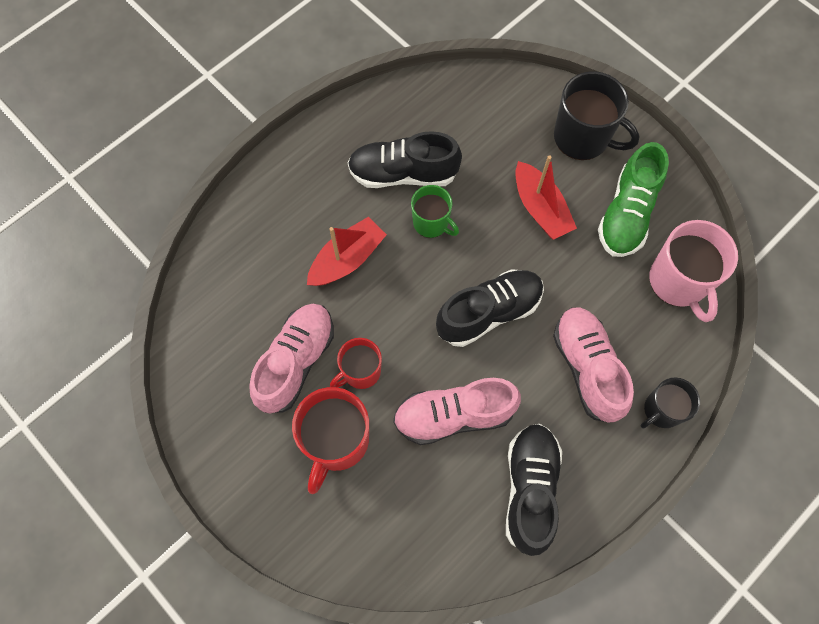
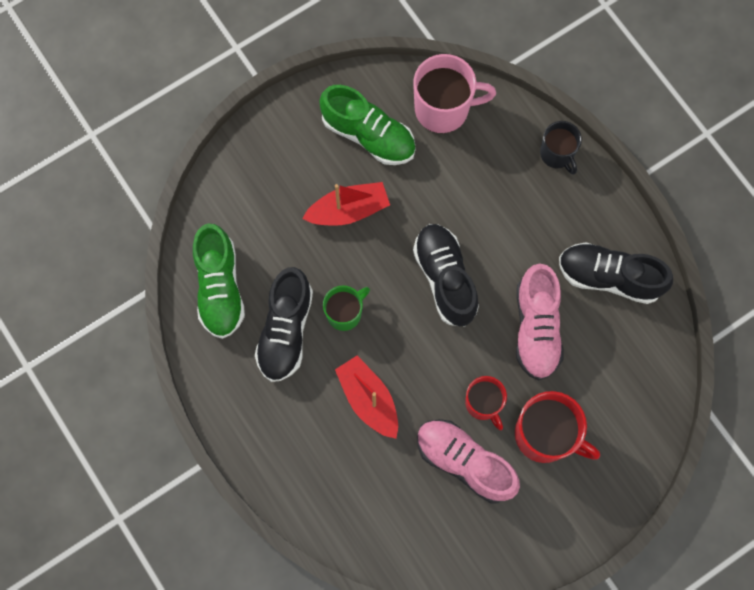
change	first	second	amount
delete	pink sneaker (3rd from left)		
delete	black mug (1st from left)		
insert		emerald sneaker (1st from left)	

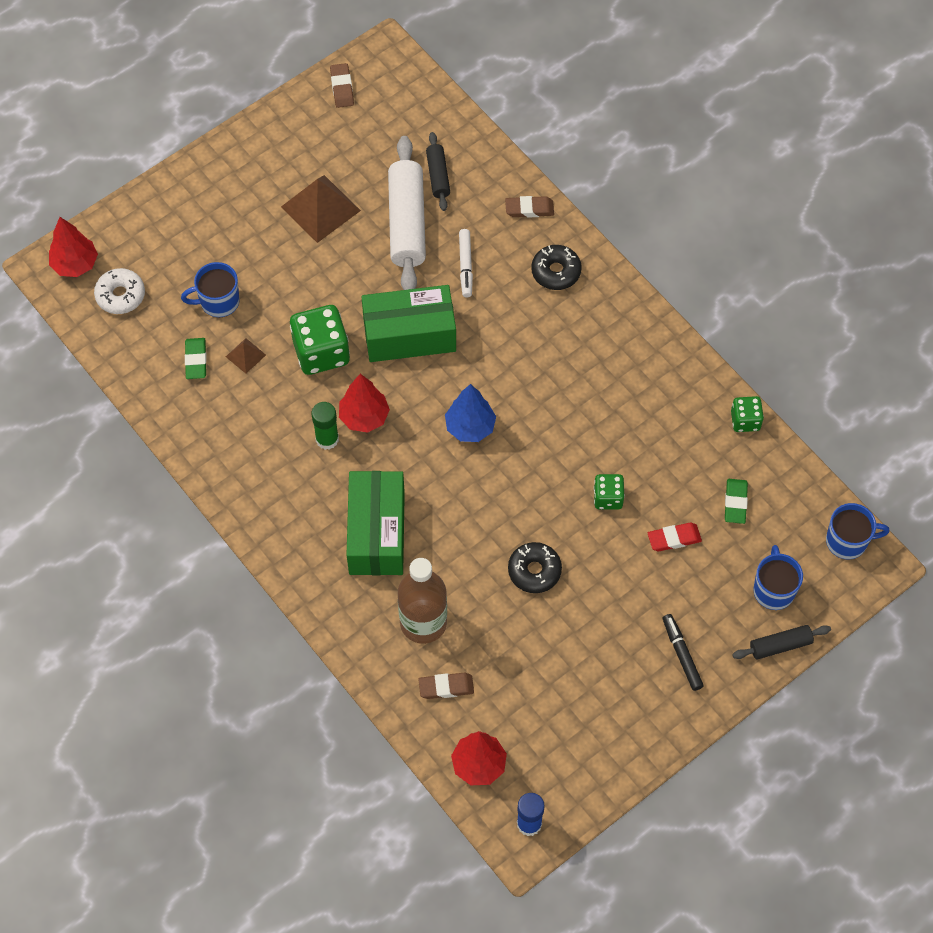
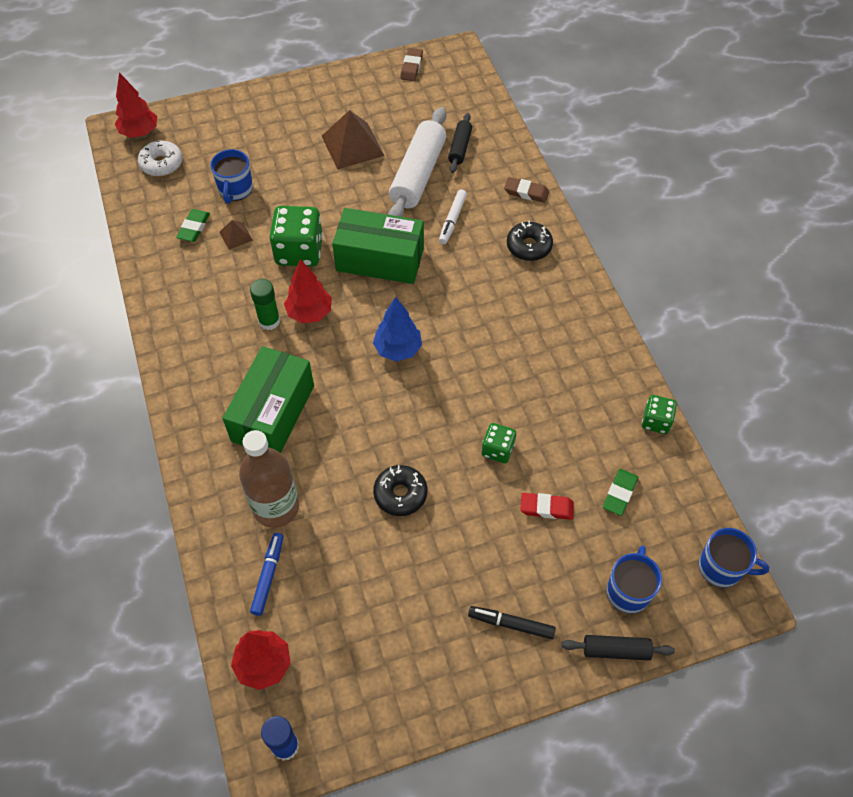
change	first	second	amount
rotate	blue mug (1st from left)		90 degrees counterclockwise
replace	dark brown eraser (2nd from left)	blue marker pen	
rotate	black marker pen		75 degrees counterclockwise

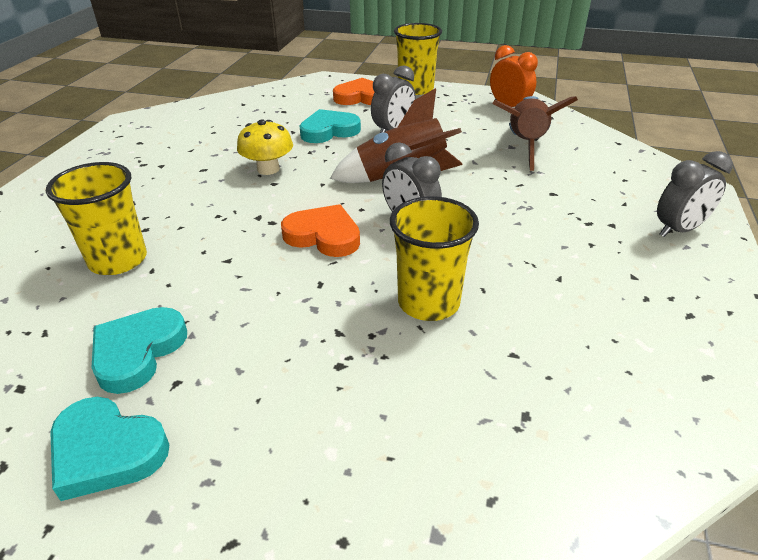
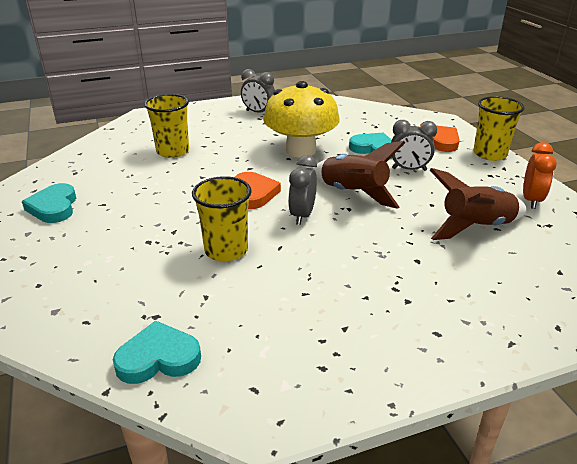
change	first	second	amount
move	turquoise heart (2nd from left)		
resize	bright yellow fungus		x1.90
move	gray alarm clock (3rd from left in the first image)	gray alarm clock (1st from left)	

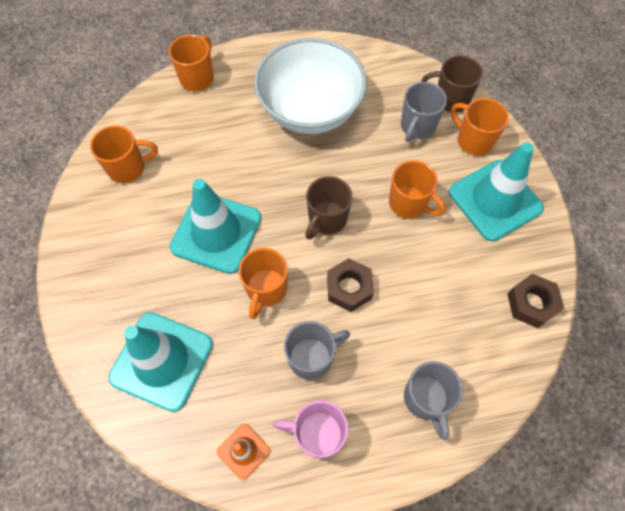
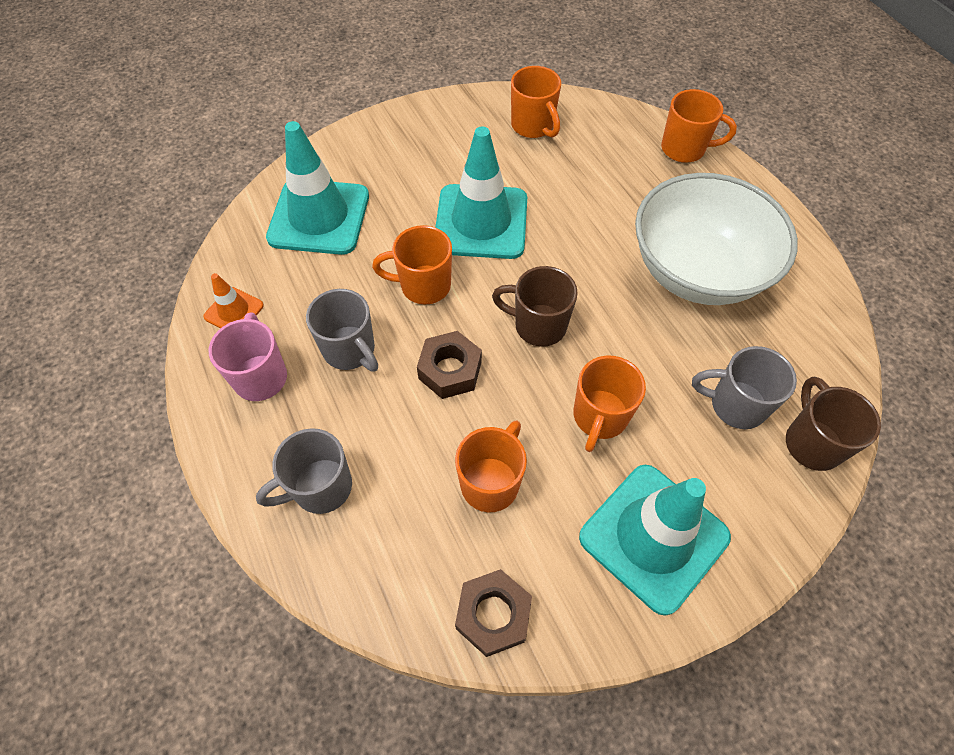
change	first	second	amount
move	bright orange mug (5th from left in the first image)	bright orange mug (2nd from left)	

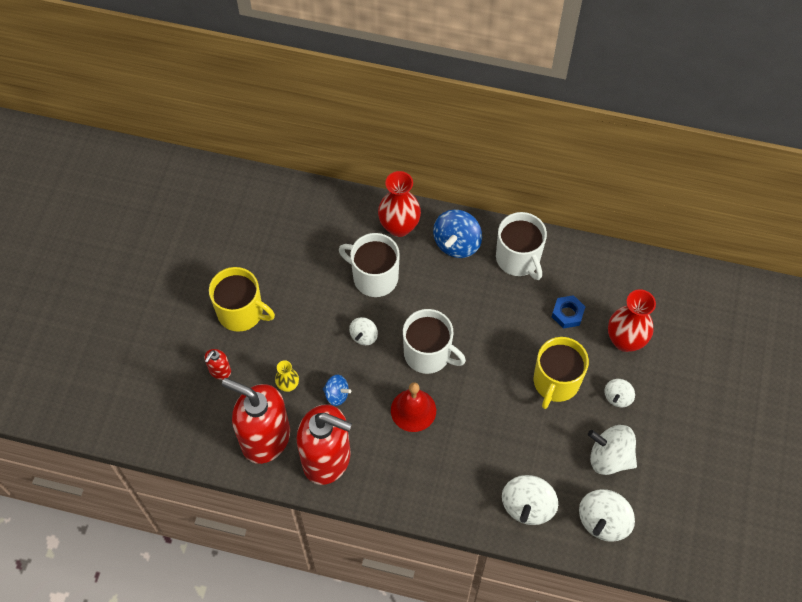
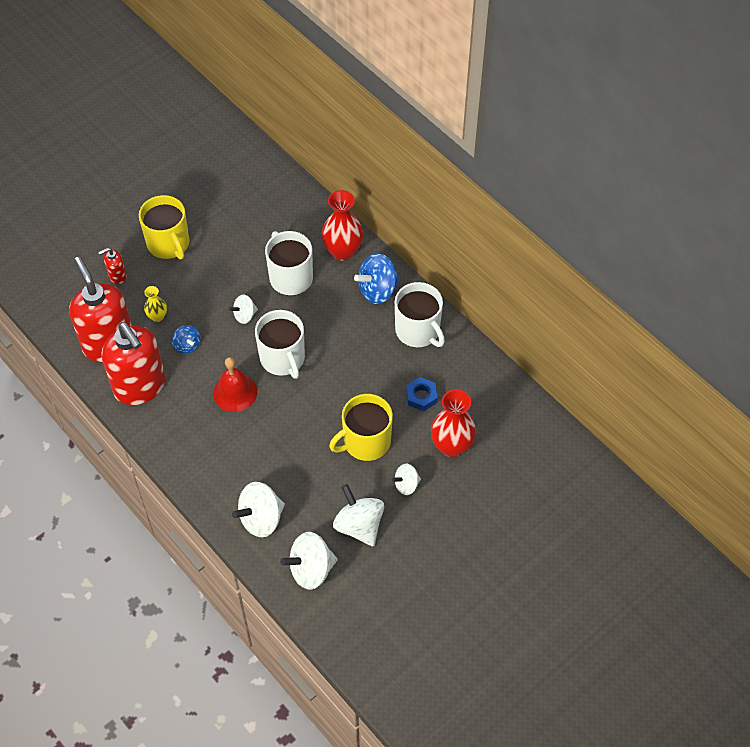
change	first	second	amount
rotate	pure white mug (3rd from left)		45 degrees counterclockwise

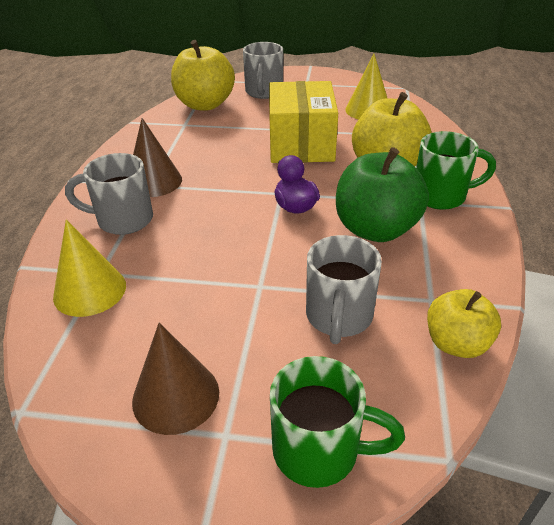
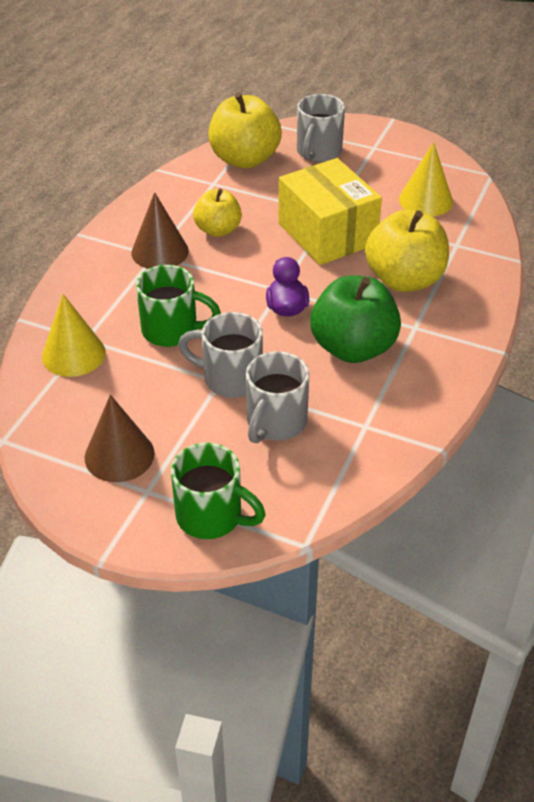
change	first	second	amount
move	gray mug (1st from left)		
rotate	bright yellow box		45 degrees counterclockwise
move	emerald mug (2nd from left in the first image)	emerald mug (1st from left)	
move	bright yellow toy apple (3rd from left in the first image)	bright yellow toy apple (1st from left)	

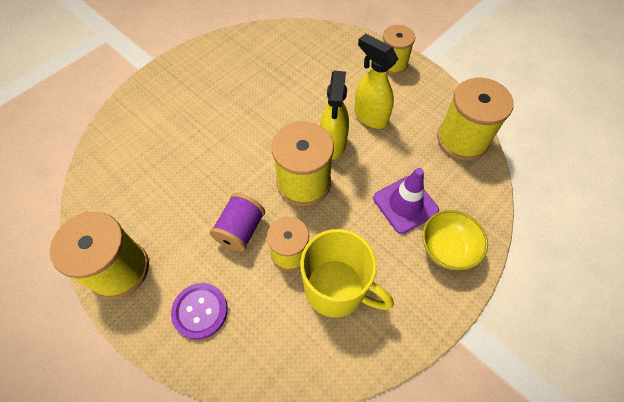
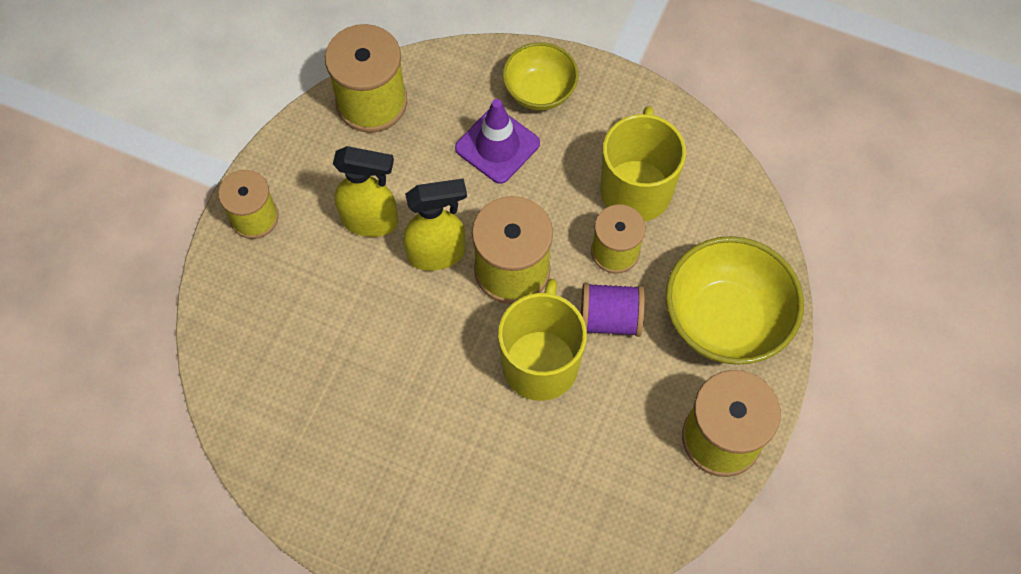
change	first	second	amount
replace	violet button	bright yellow serving bowl (2nd from left)	
rotate	bright yellow spray bottle (2nd from left in the first image)	bright yellow spray bottle (1st from left)	105 degrees counterclockwise
insert		bright yellow mug (1st from left)	

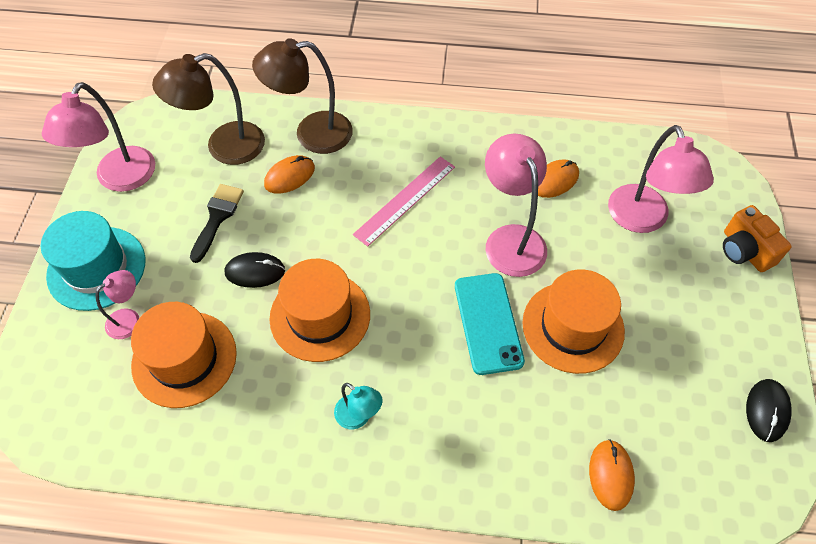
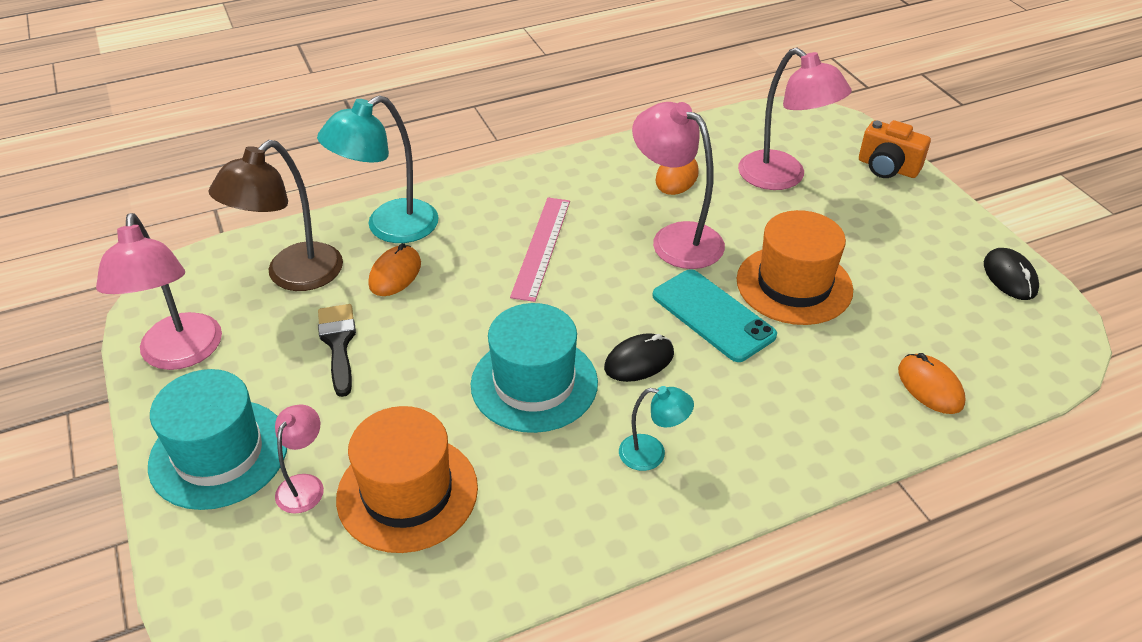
change	first	second	amount
move	black PC mouse (1st from left)		
recolor	dark brown reading lamp (2nd from left)	turquoise reading lamp (1st from left)	
recolor	bright orange top hat (2nd from left)	turquoise top hat (2nd from left)	

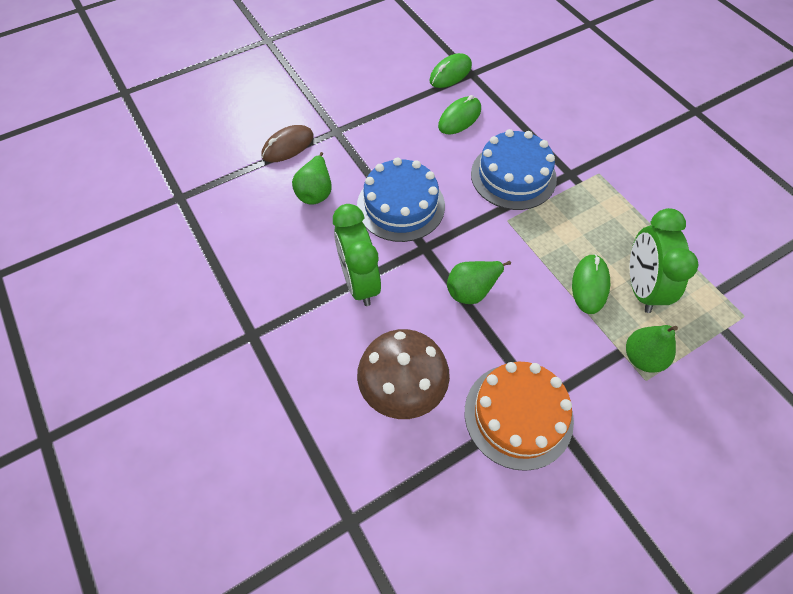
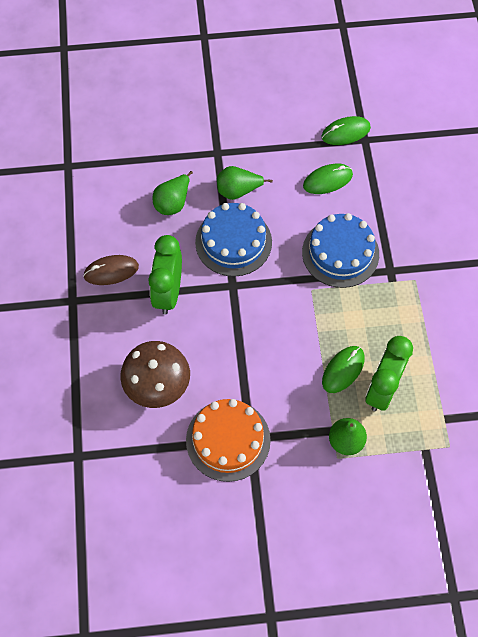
change	first	second	amount
move	dark brown PC mouse		
move	emerald toy pear (2nd from left)		

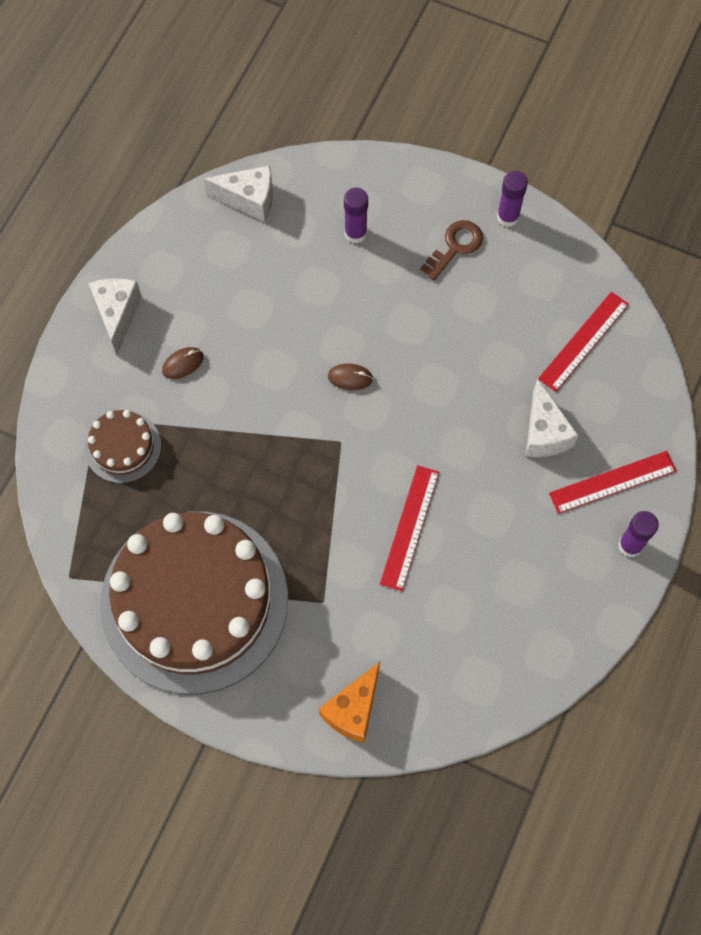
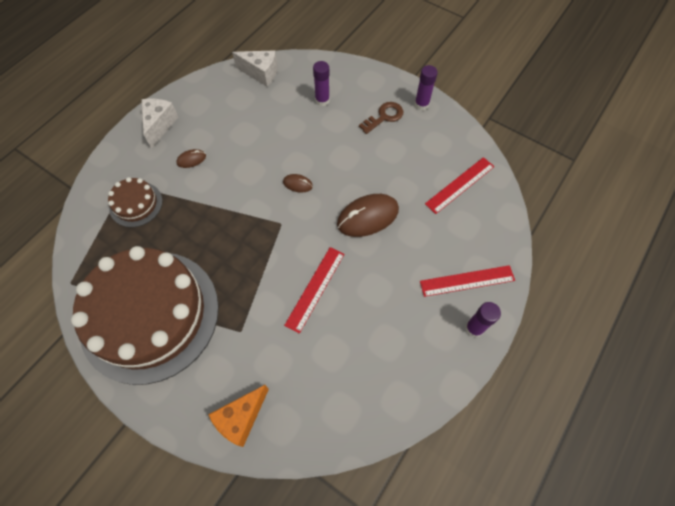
change	first	second	amount
delete	pure white cheese wedge (3rd from left)		
insert		dark brown PC mouse (3rd from left)	

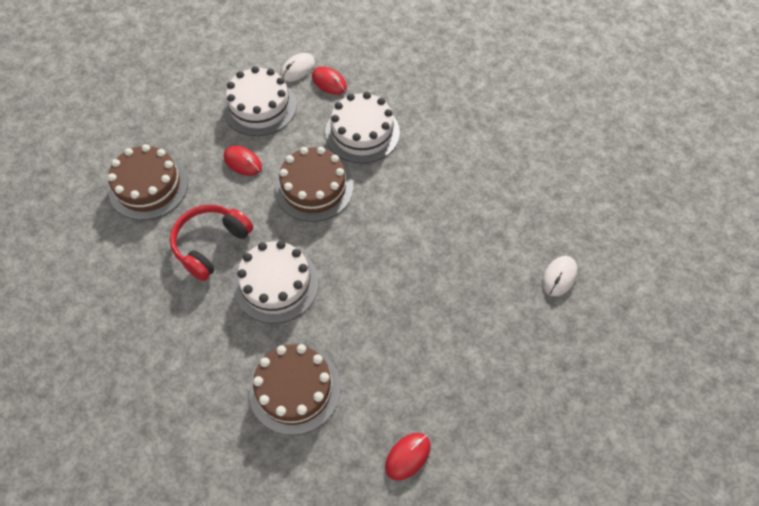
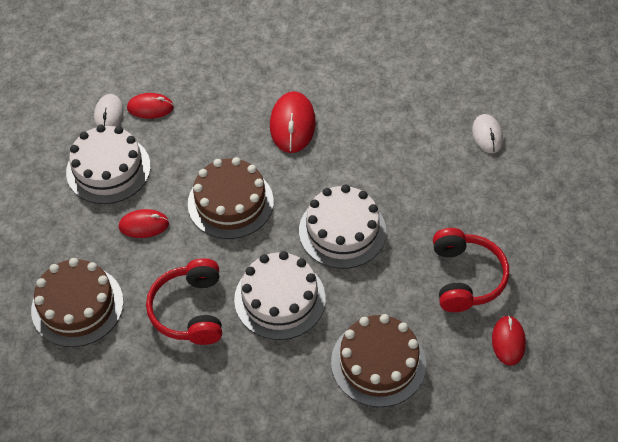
change	first	second	amount
move	pure white gateau (3rd from left)		
insert		red PC mouse (3rd from left)	
insert		red headset (2nd from left)	

